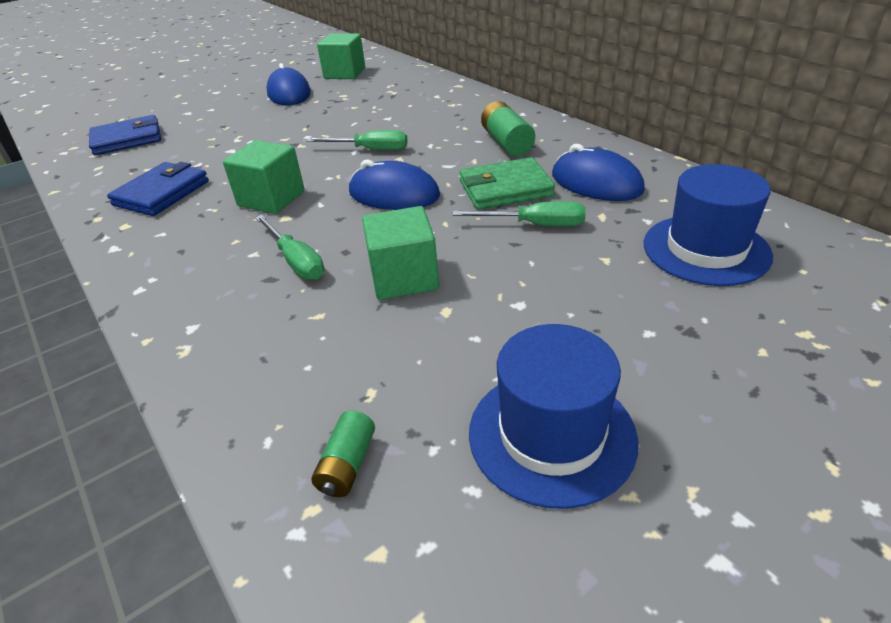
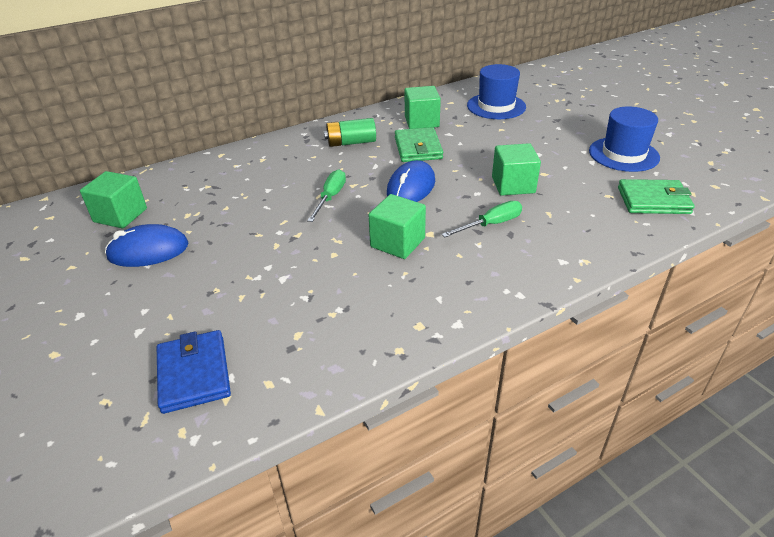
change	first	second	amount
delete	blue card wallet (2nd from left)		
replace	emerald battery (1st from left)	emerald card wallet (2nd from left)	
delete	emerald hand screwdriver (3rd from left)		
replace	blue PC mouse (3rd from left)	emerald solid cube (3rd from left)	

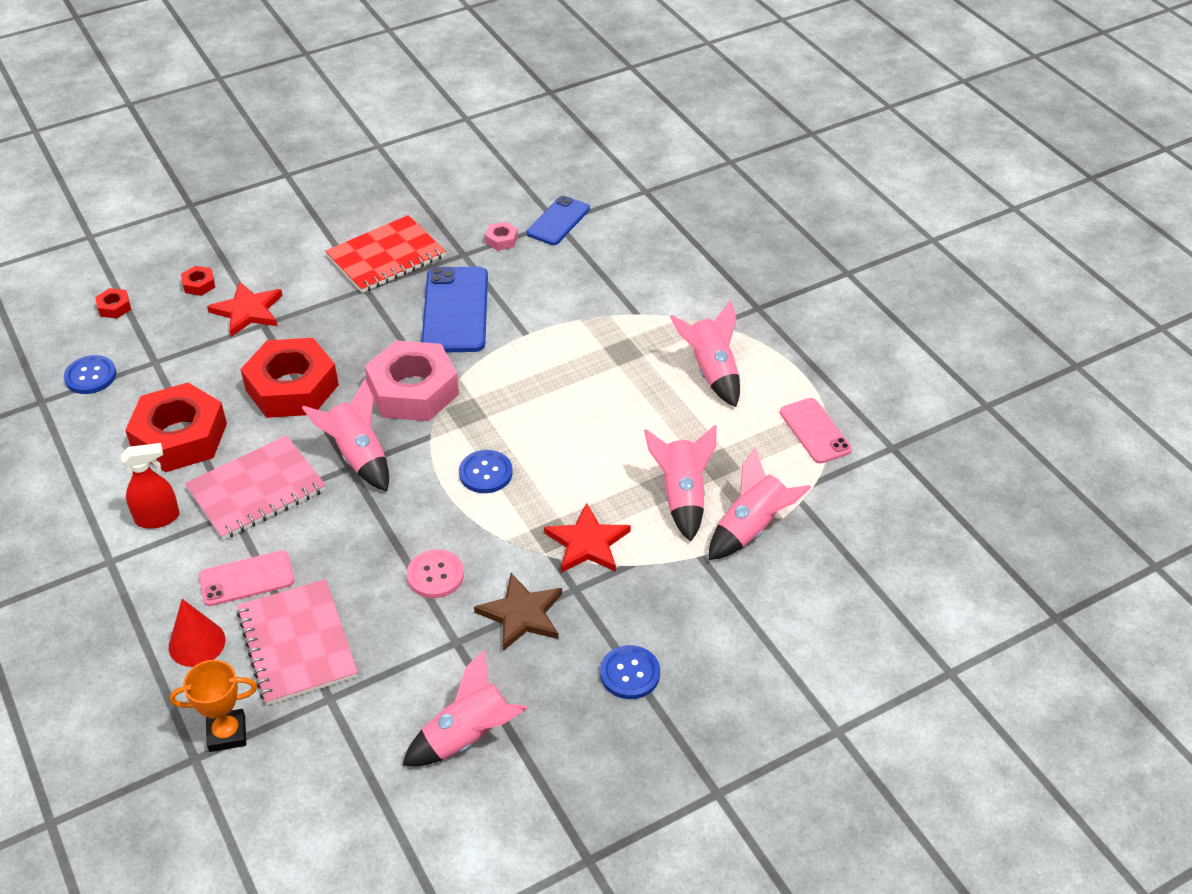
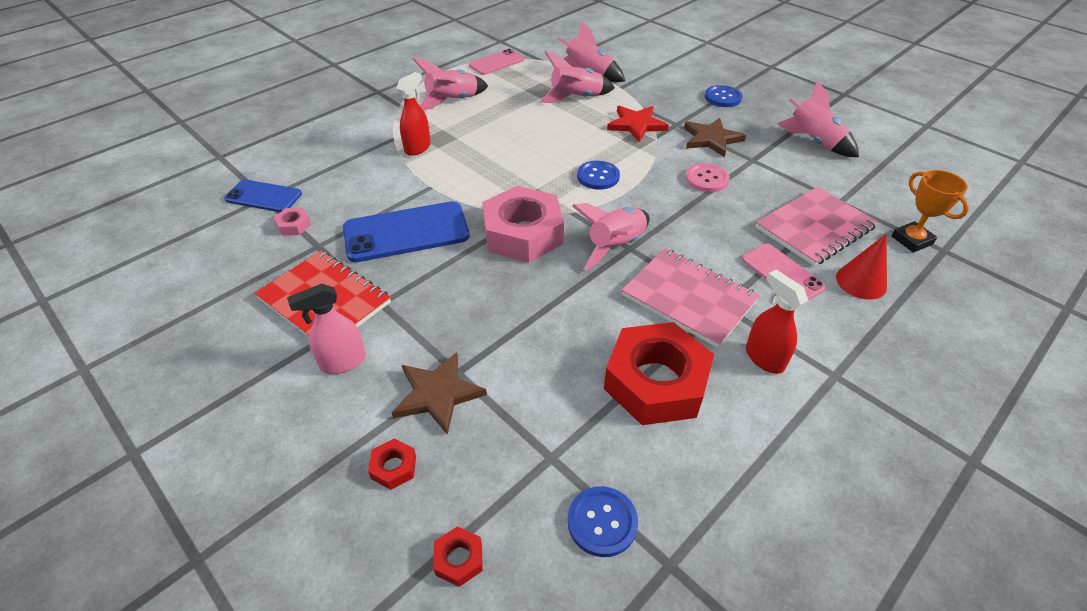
change	first	second	amount
recolor	red five-pointed star (1st from left)	dark brown five-pointed star (1st from left)	
delete	red hex nut (4th from left)		
insert		pink spray bottle	
insert		red spray bottle (1st from left)	

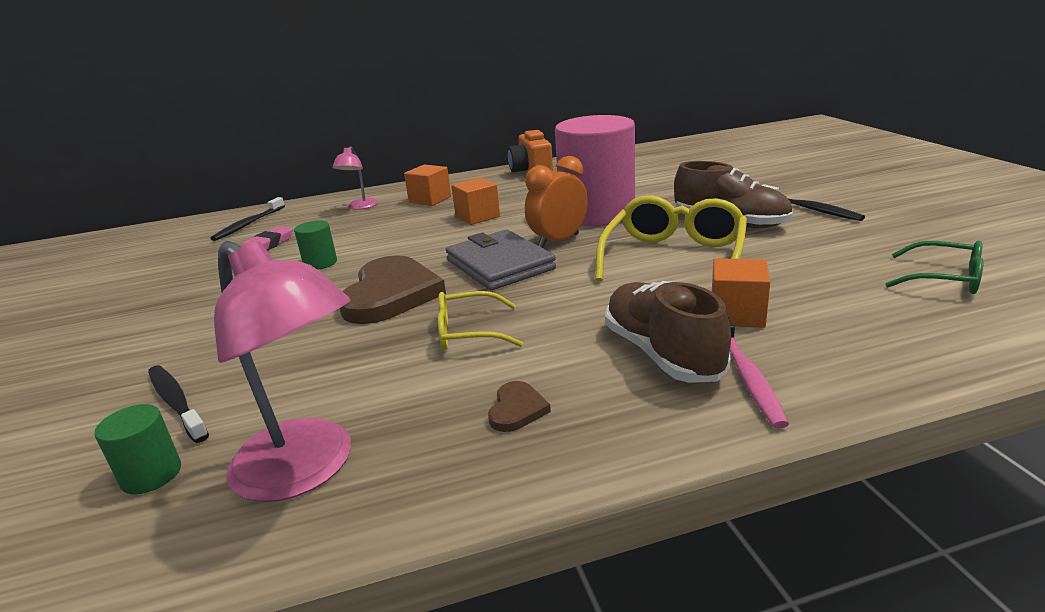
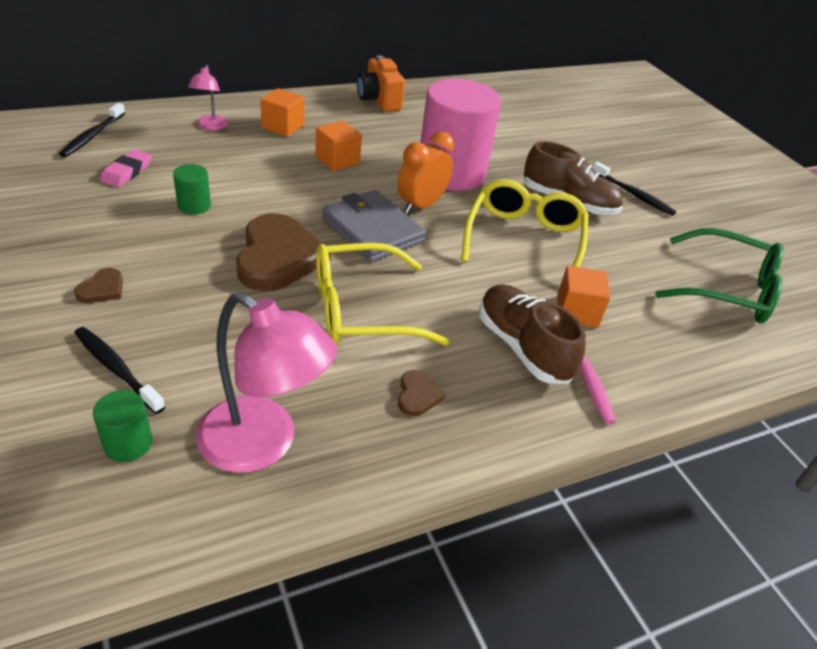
change	first	second	amount
resize	bright yellow eyeglasses (1st from left)		x1.72
resize	emerald eyeglasses		x1.72
insert		dark brown heart (1st from left)	

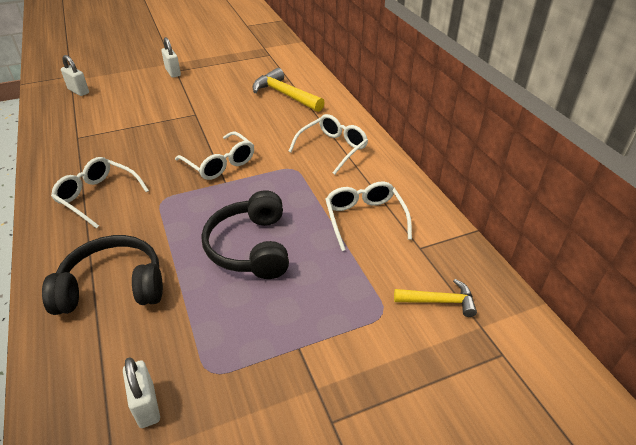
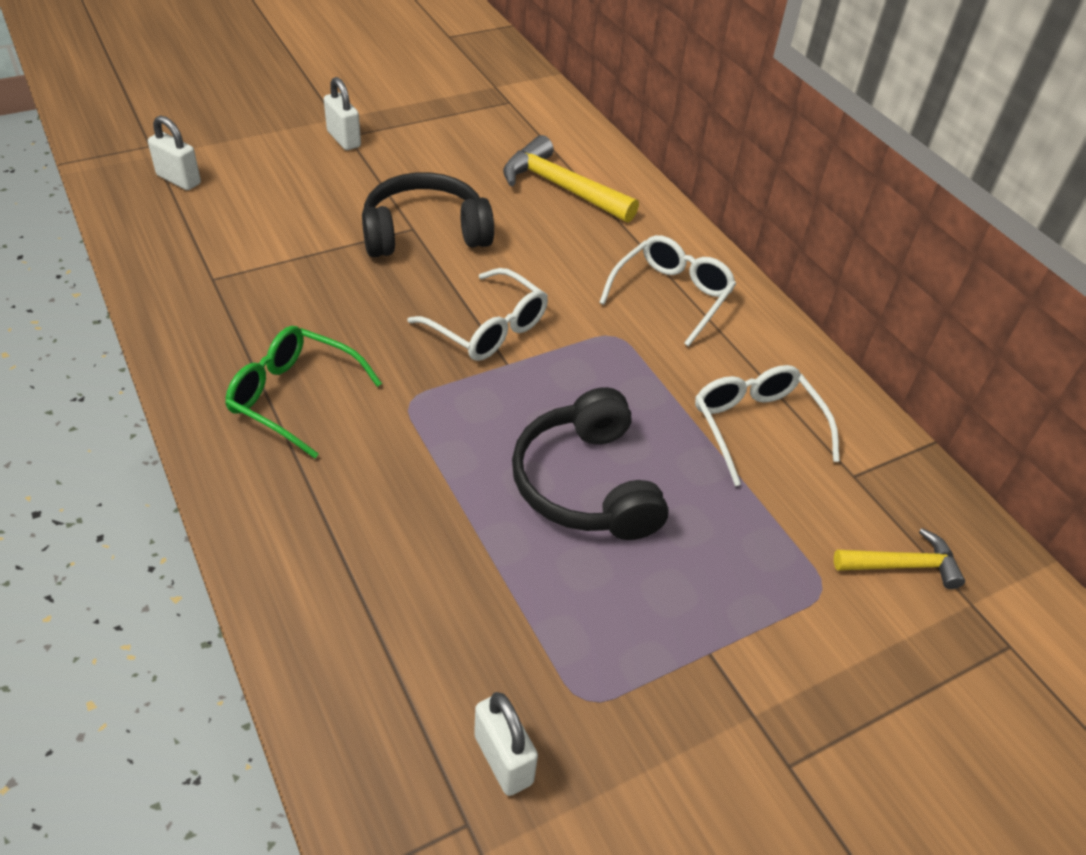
change	first	second	amount
move	black headset (1st from left)		
recolor	pure white eyeglasses (1st from left)	emerald eyeglasses	

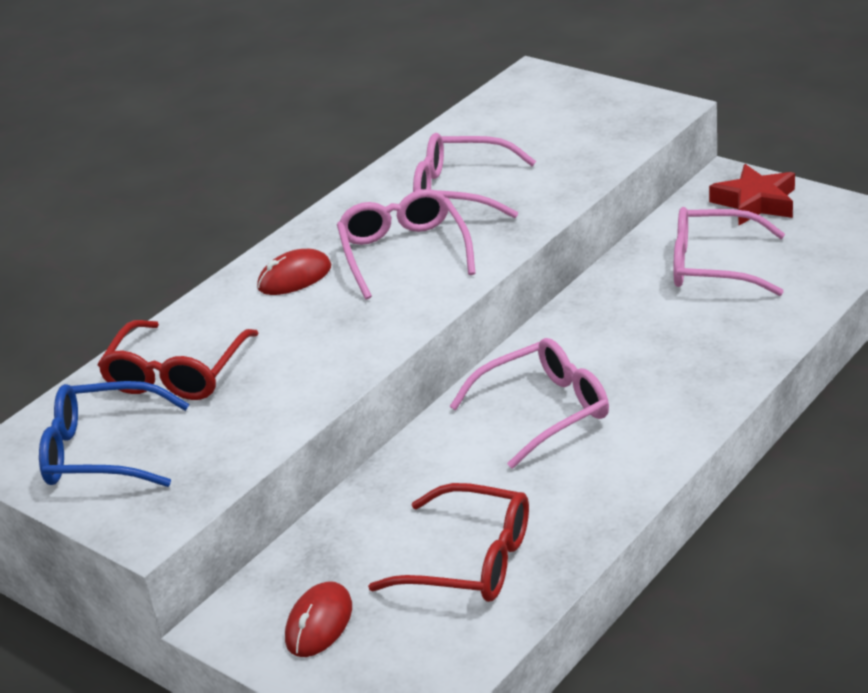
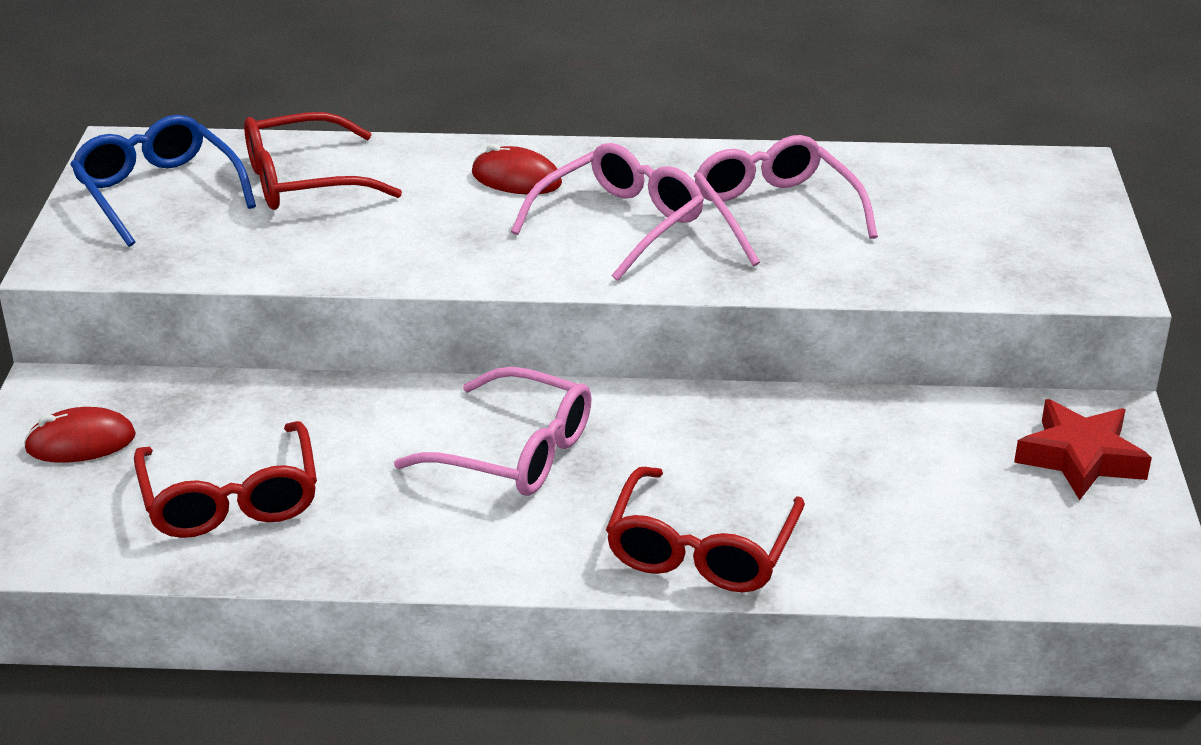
change	first	second	amount
delete	pink eyeglasses (4th from left)		
insert		red eyeglasses (3rd from left)	

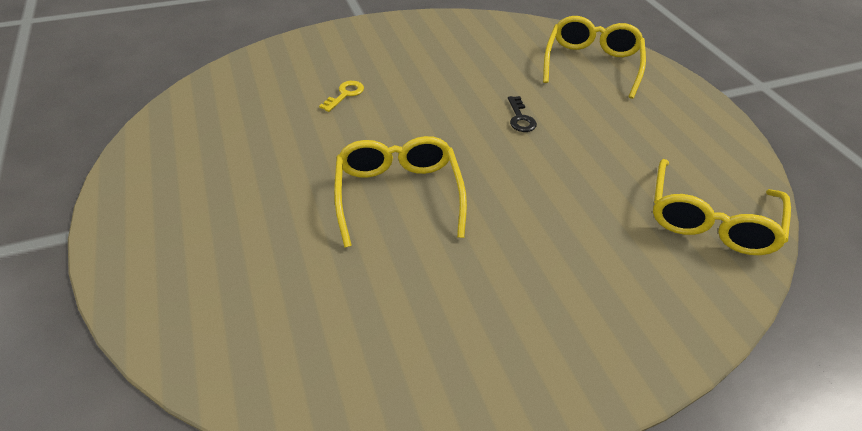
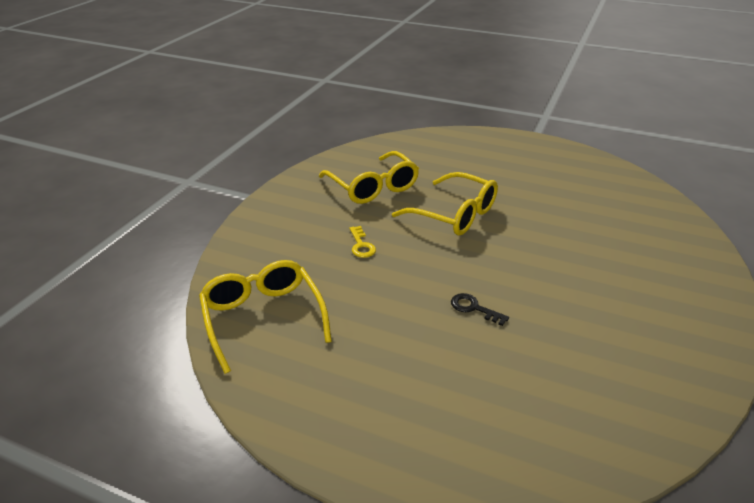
change	first	second	amount
move	bright yellow door key		
move	bright yellow eyeglasses (2nd from left)		

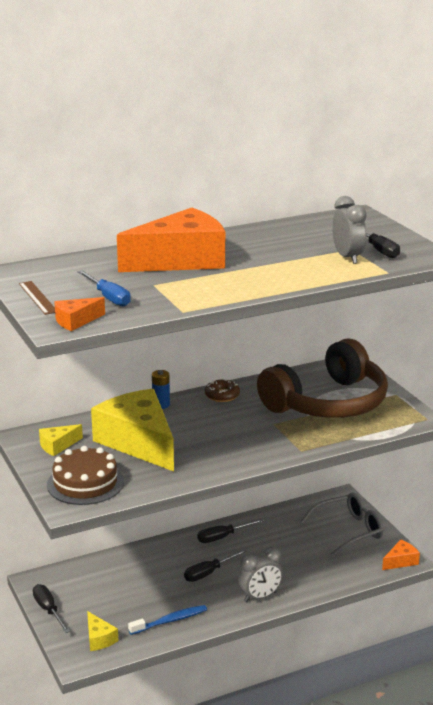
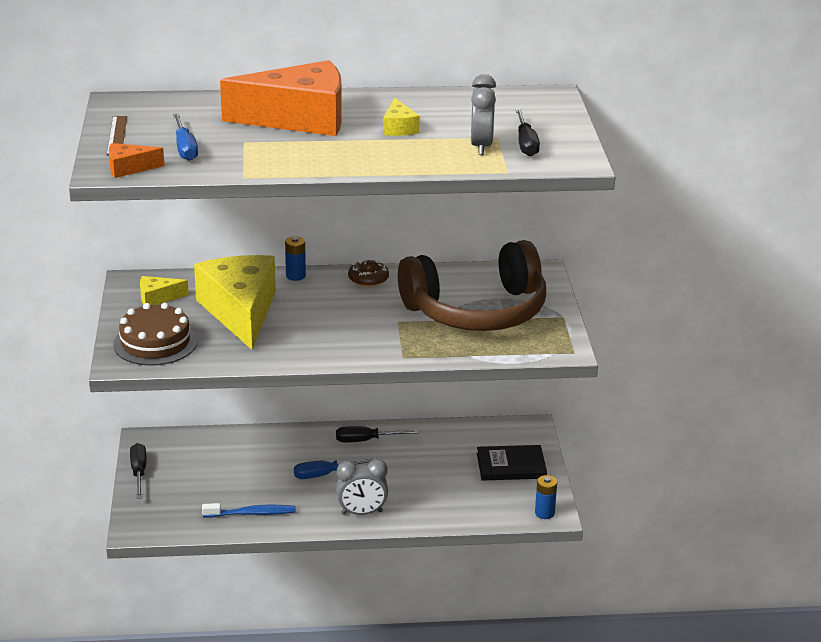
change	first	second	amount
move	bright yellow cheese wedge (2nd from left in the first image)	bright yellow cheese wedge (3rd from left)	
recolor	black hand screwdriver (2nd from left)	blue hand screwdriver (2nd from left)	
replace	gray eyeglasses	black hardback	
replace	bright orange cheese wedge (3rd from left)	blue battery (2nd from left)	

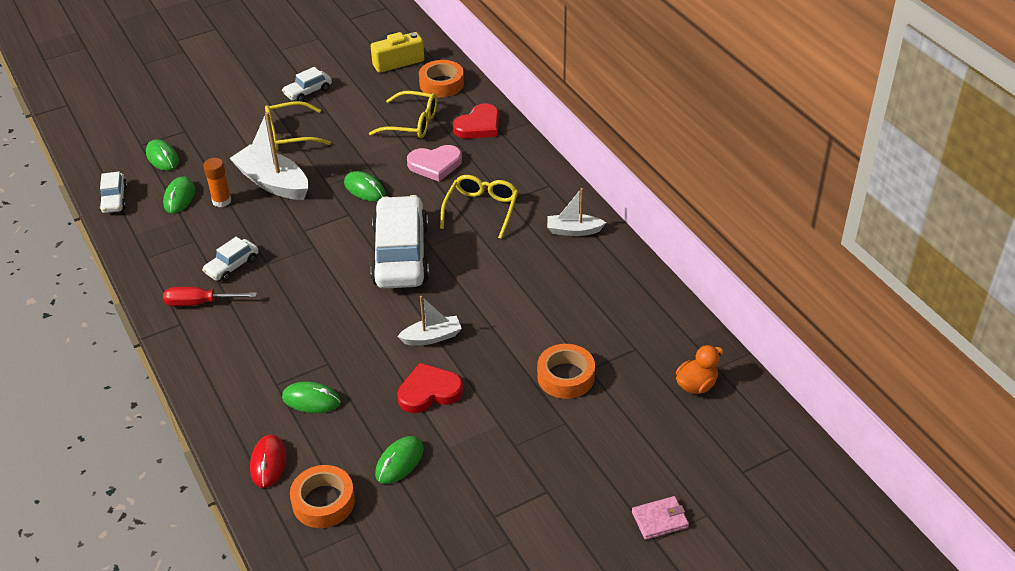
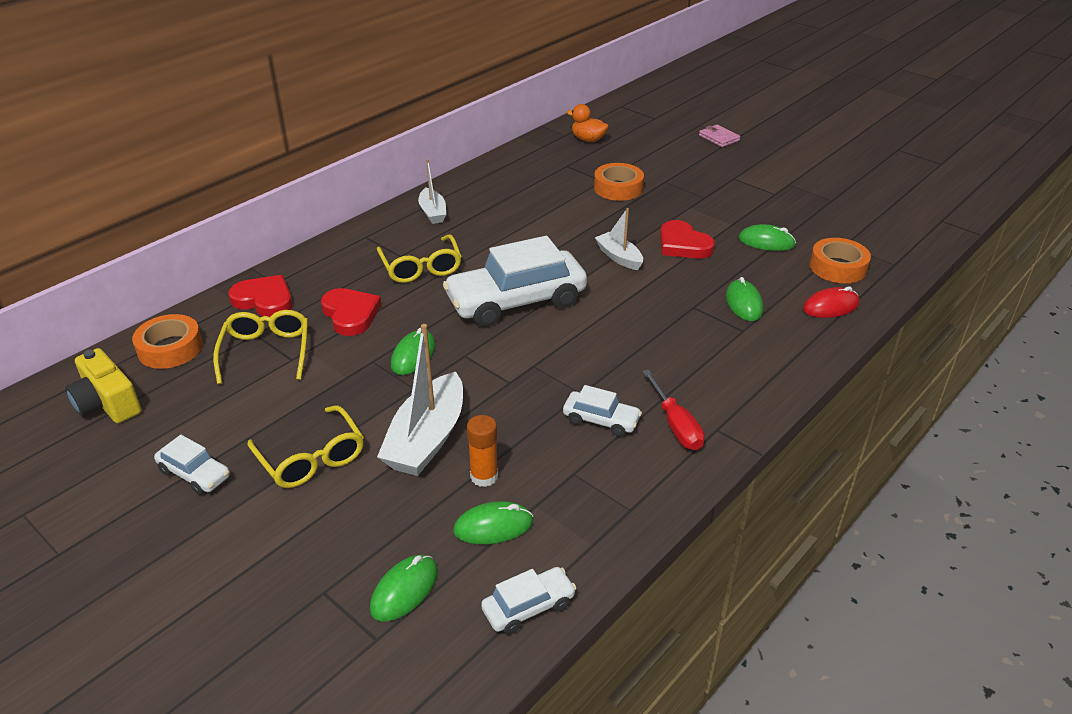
change	first	second	amount
recolor	pink heart	red heart (2nd from left)	
rotate	bright yellow eyeglasses (3rd from left)		105 degrees counterclockwise

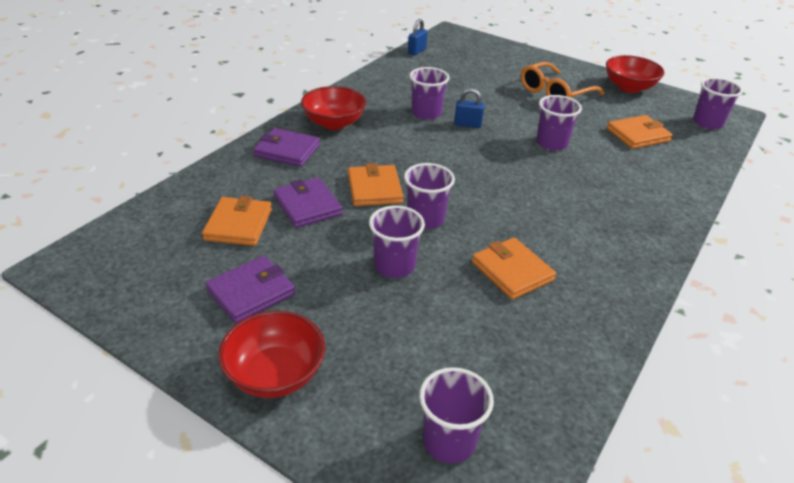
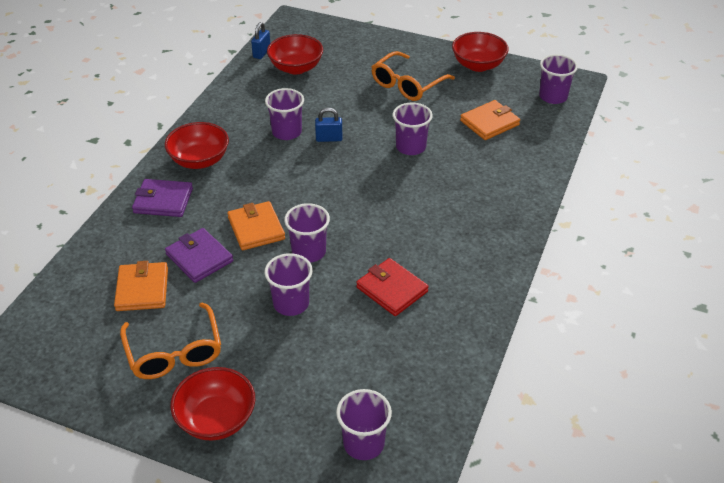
change	first	second	amount
replace	violet card wallet (1st from left)	bright orange eyeglasses (1st from left)	
recolor	bright orange card wallet (3rd from left)	red card wallet	
insert		red serving bowl (3rd from left)	

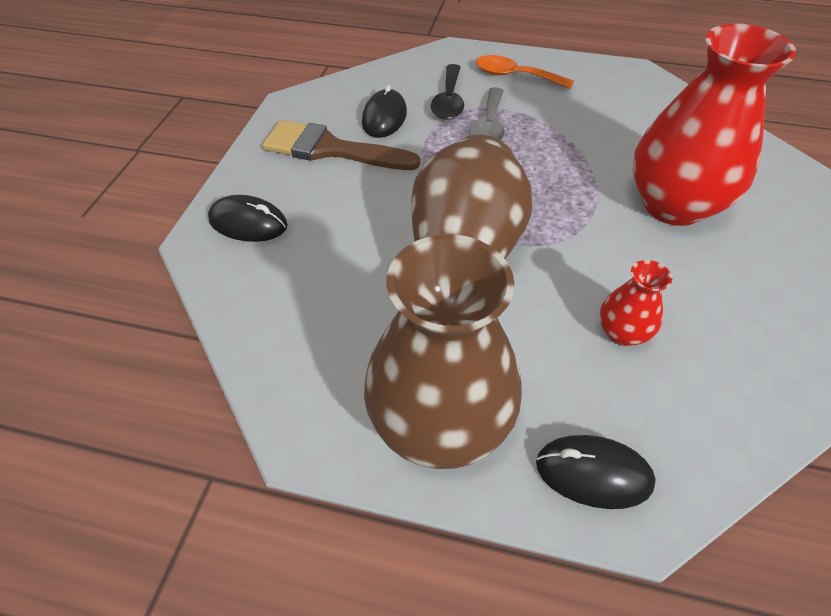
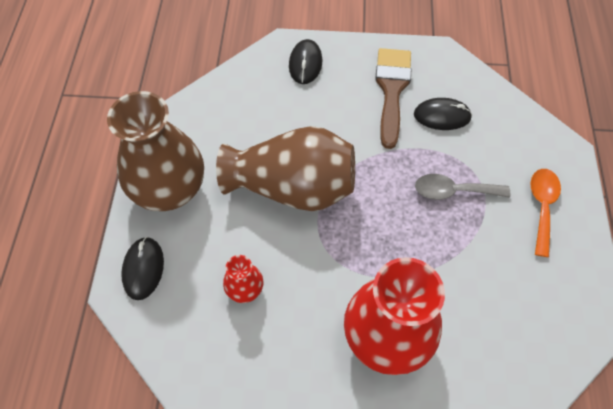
change	first	second	amount
delete	black spoon		

